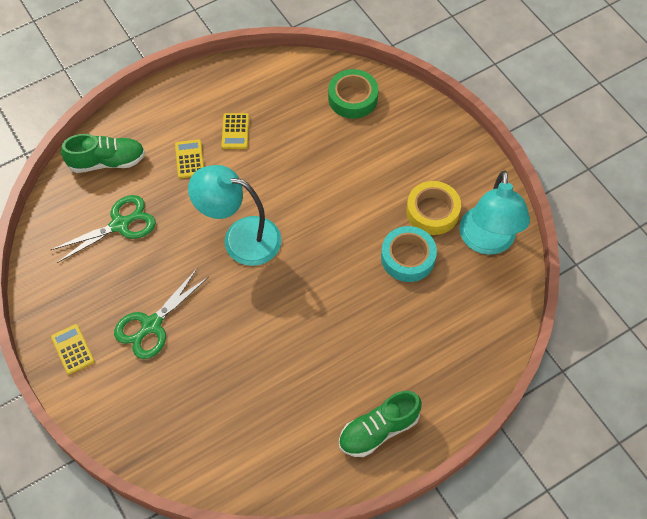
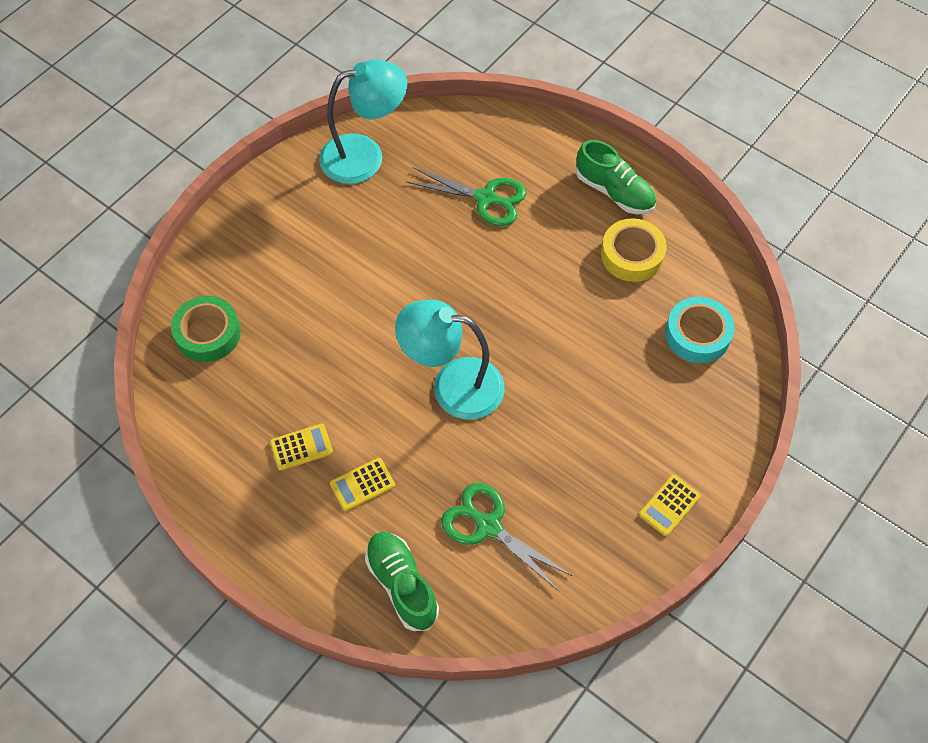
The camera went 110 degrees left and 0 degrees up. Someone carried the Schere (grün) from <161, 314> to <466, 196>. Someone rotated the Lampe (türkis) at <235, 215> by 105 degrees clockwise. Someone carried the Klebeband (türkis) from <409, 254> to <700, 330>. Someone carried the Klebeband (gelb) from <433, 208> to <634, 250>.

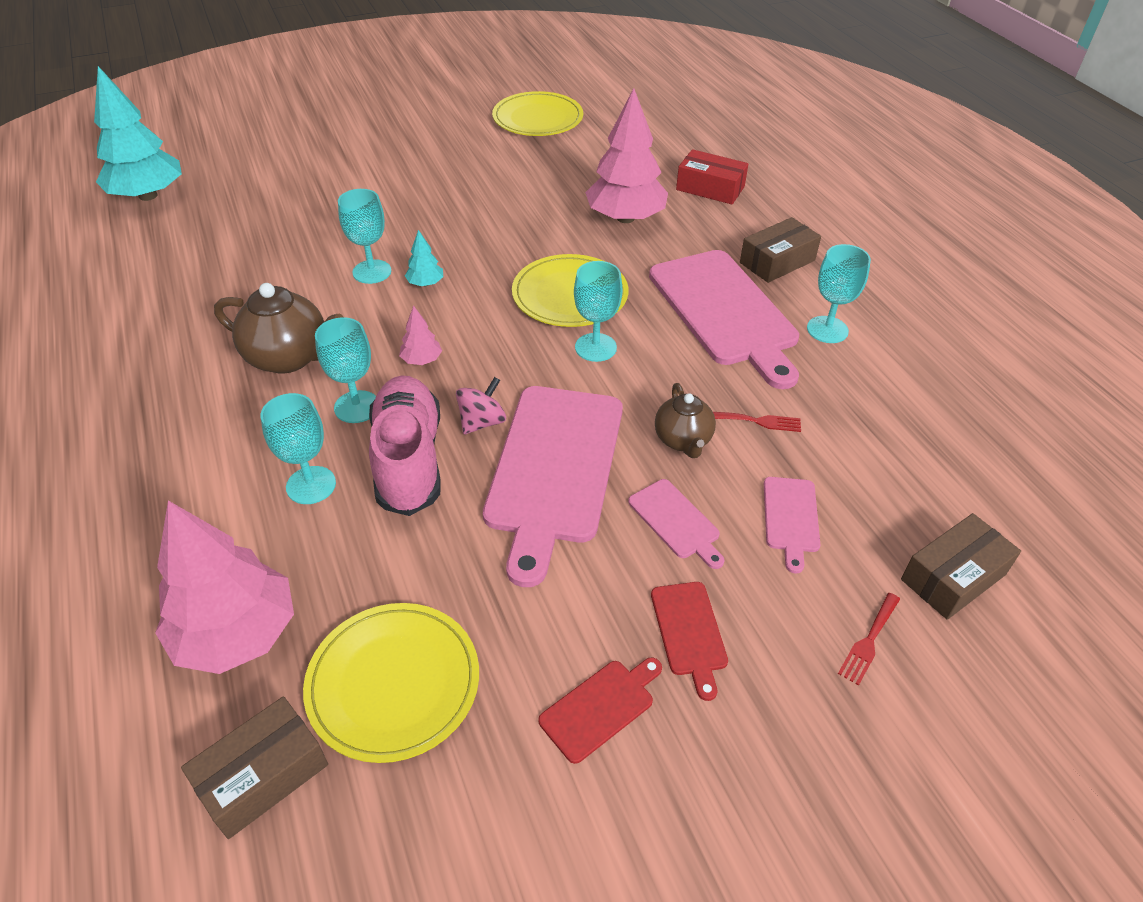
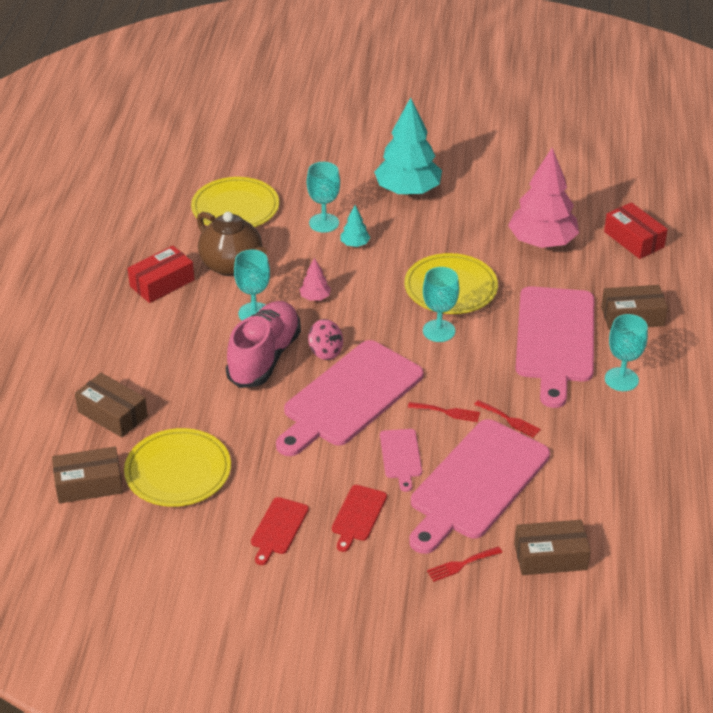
The camera went 30 degrees right and 5 degrees down. Someone carried the Baum (türkis) from <138, 133> to <408, 146>. Someone swapped the Baum (rosa) at <224, 587> for the Schachtel (braun) at <111, 405>. Someone took away the Kelch (türkis) at <298, 448>. Someone rotated the Kreisel (rosa) at <481, 405> by 60 degrees clockwise. Someone carried the Teller (gelb) from <537, 113> to <235, 202>. Someone rotated the Schneidebrett (rot) at <600, 710> by 120 degrees clockwise. Someone swapped the Teekanne (braun) at <685, 420> for the Gabel (rot) at <444, 412>. Someone scaled the Schneidebrett (rosa) at <792, 525> by 2.24. Someone put down the Schachtel (rot) at <161, 274>.

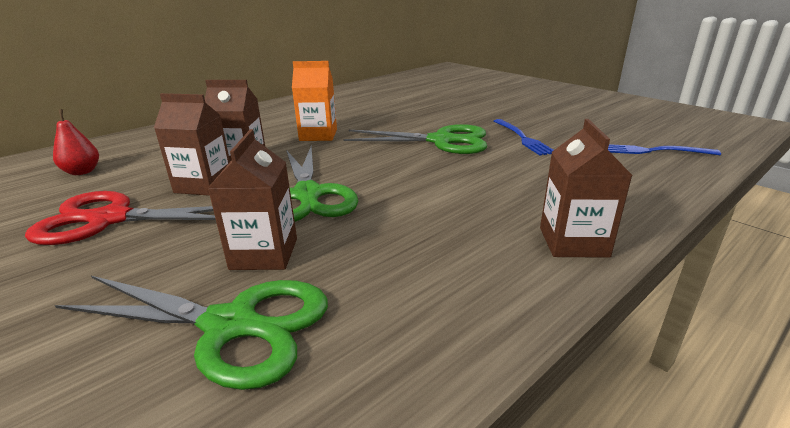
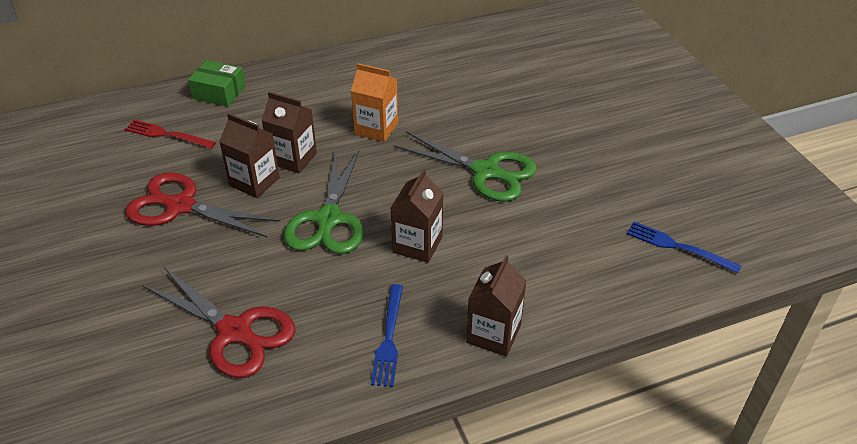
The camera went 20 degrees right and 15 degrees up. Someone swapped the Birne (rot) at <76, 142> for the Gabel (rot) at <170, 134>. Someone repainted the Schere (grün) at <191, 333>, which became the Schere (rot) at <218, 322>. Someone carried the Getränkekarton (braun) from <252, 199> to <417, 216>. Someone carried the Gabel (blau) from <524, 137> to <387, 335>. Someone put down the Schachtel (grün) at <217, 83>.

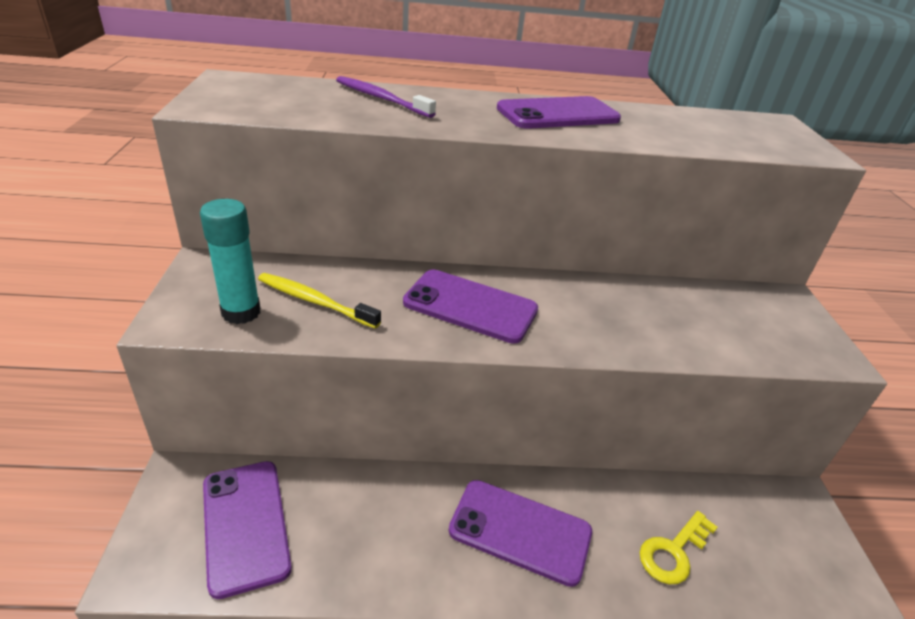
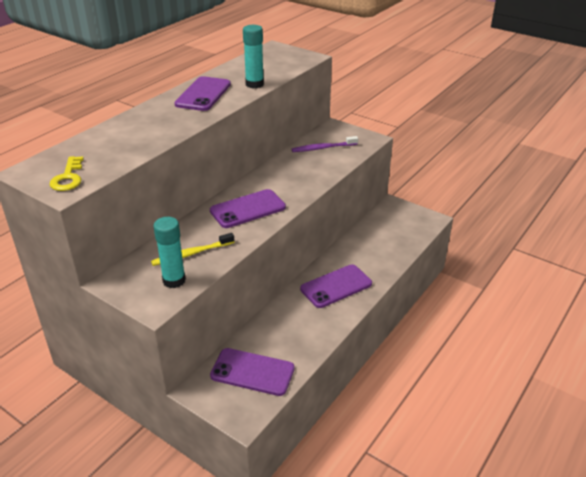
The camera went 50 degrees left and 0 degrees up. Someone carried the Zahnbürste (lila) from <386, 97> to <325, 144>. Someone carried the Schlüssel (gelb) from <678, 547> to <66, 173>. Someone put down the Klebestift (türkis) at <253, 57>.

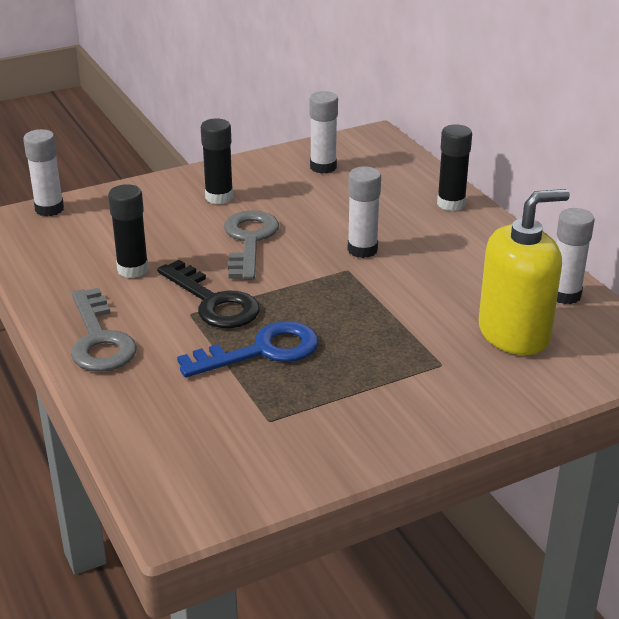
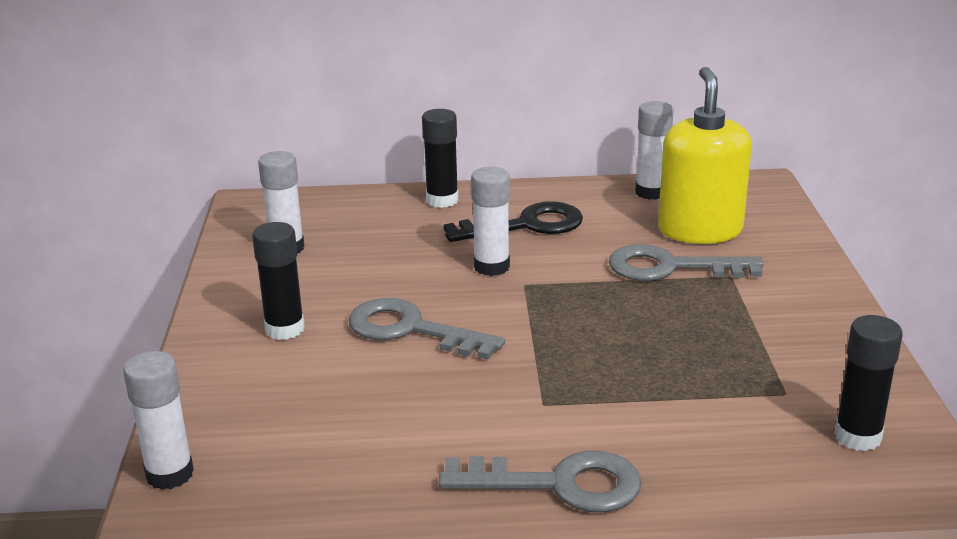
The camera went 65 degrees left and 5 degrees down. Someone carried the Klebestift (schwarz) from <128, 231> to <868, 383>. Someone carried the Schlüssel (schwarz) from <208, 294> to <513, 221>. Someone took away the Schlüssel (blau) at <248, 349>. Someone put down the Schlüssel (grau) at <686, 262>.

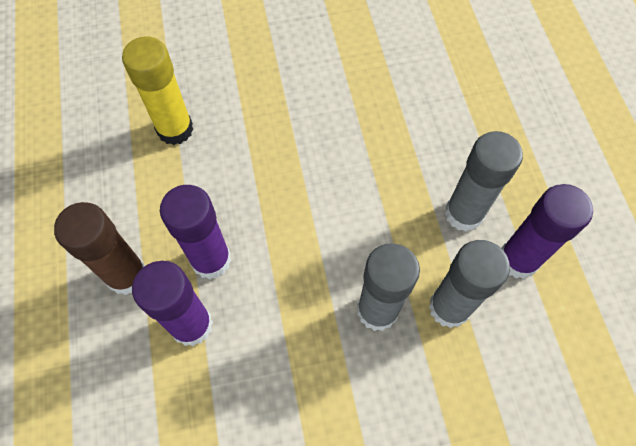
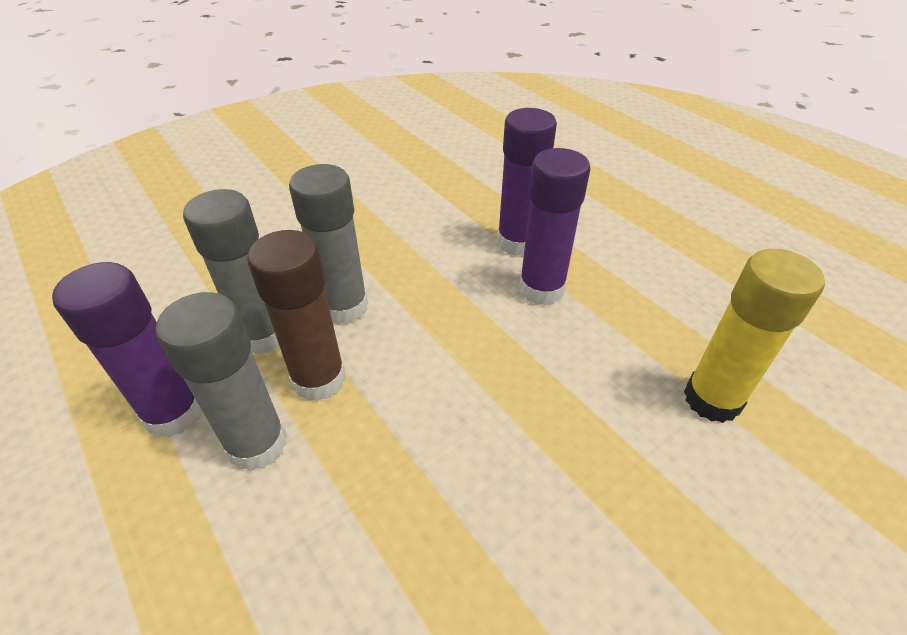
The camera went 155 degrees right and 20 degrees down. Someone carried the Klebestift (braun) from <99, 248> to <296, 315>.

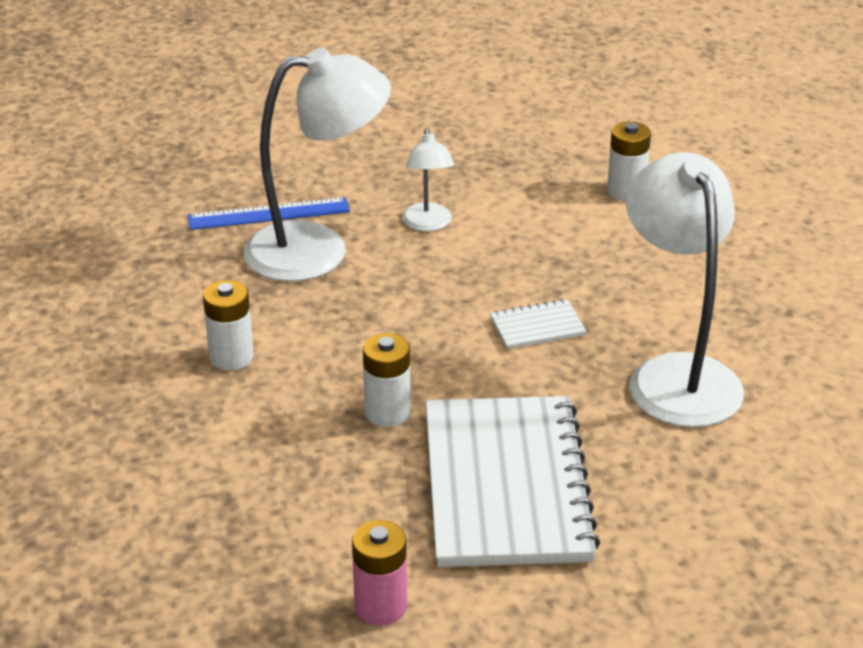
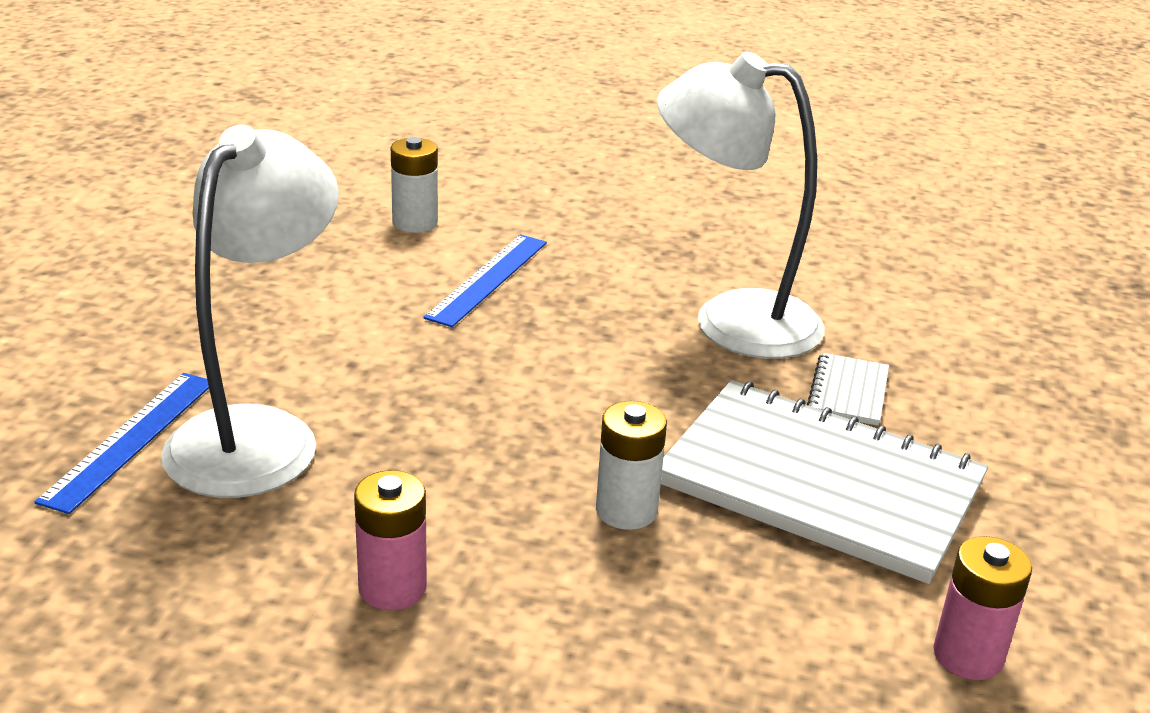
The camera went 60 degrees left and 5 degrees down. Someone repainted the Batterie (weiß) at <228, 325>, which became the Batterie (rosa) at <390, 540>. Someone took away the Lampe (weiß) at <428, 179>. Someone carried the Notizbuch (weiß) from <538, 324> to <848, 389>. Someone put down the Lineal (blau) at <485, 280>.

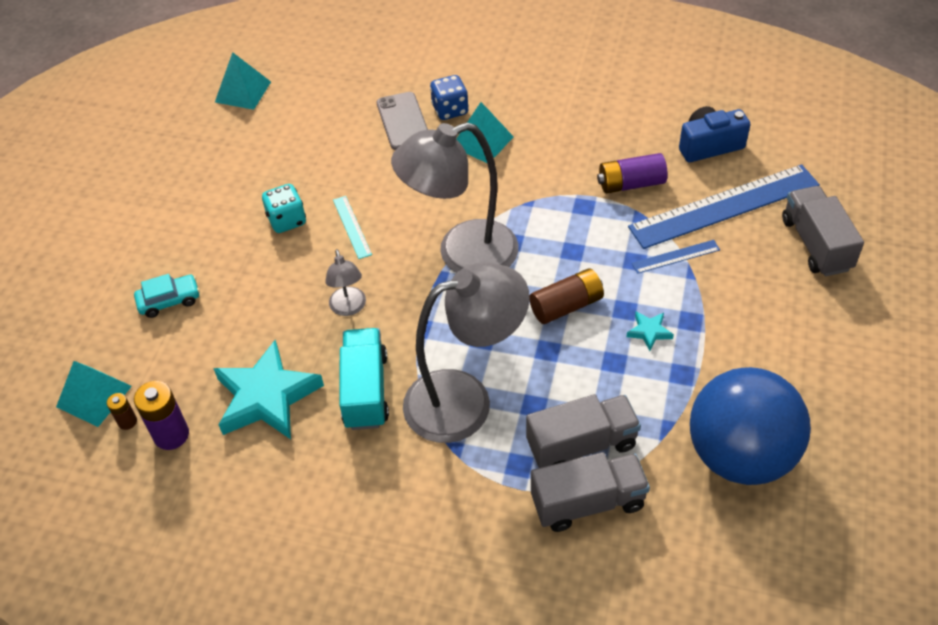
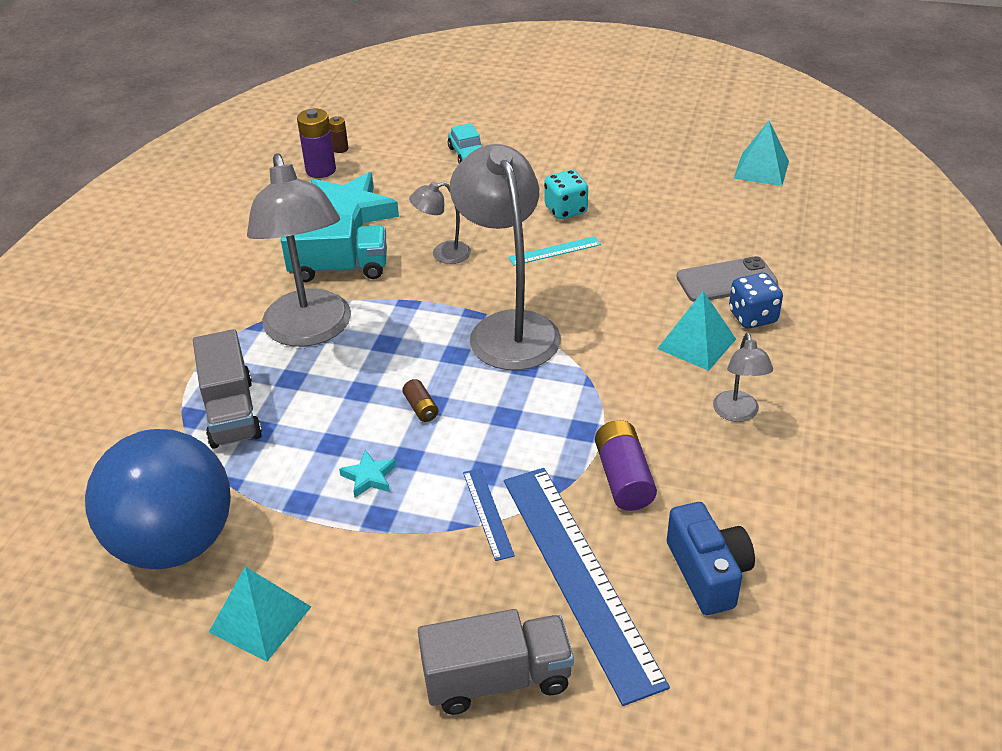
The camera went 90 degrees right and 10 degrees down. Someone carried the Pyramide (türkis) from <94, 394> to <260, 614>. Someone scaled the Batterie (braun) at <567, 296> by 0.54. Someone took away the Lastwagen (grau) at <590, 492>. Someone put down the Lampe (grau) at <743, 377>.

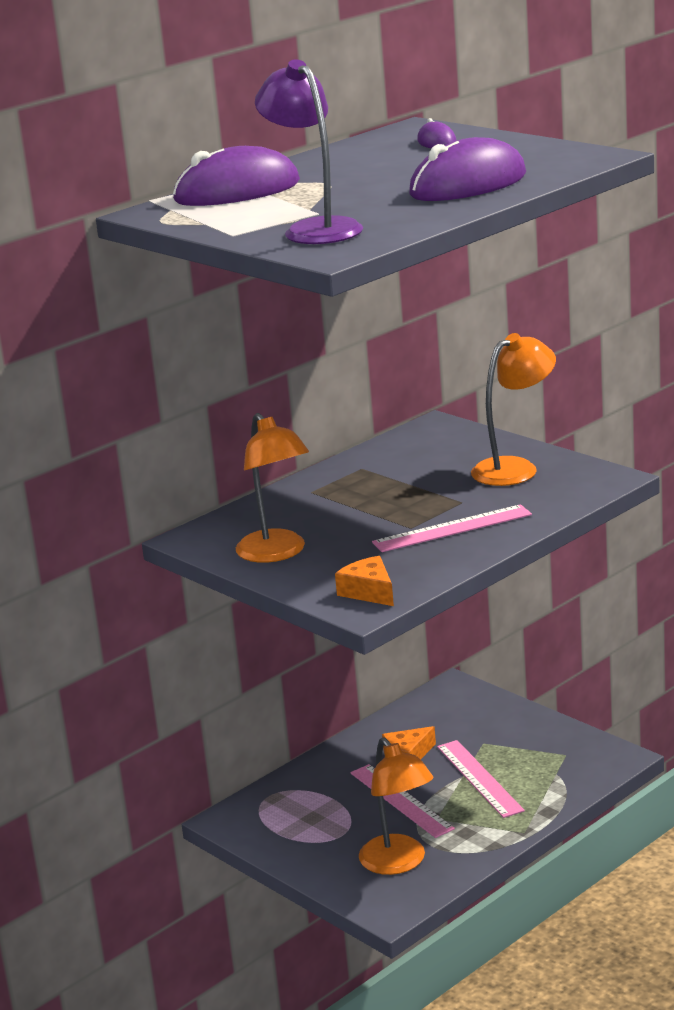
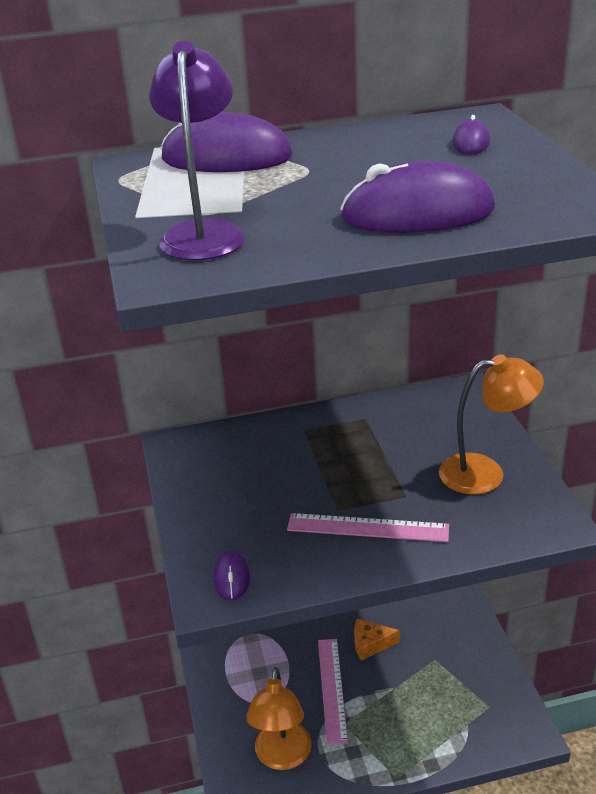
The camera went 30 degrees right and 10 degrees up. Someone took away the Lampe (orange) at <272, 488>. Someone swapped the Käse (orange) at <364, 581> for the Computermaus (lila) at <232, 576>. Someone took away the Lineal (rosa) at <481, 779>.

